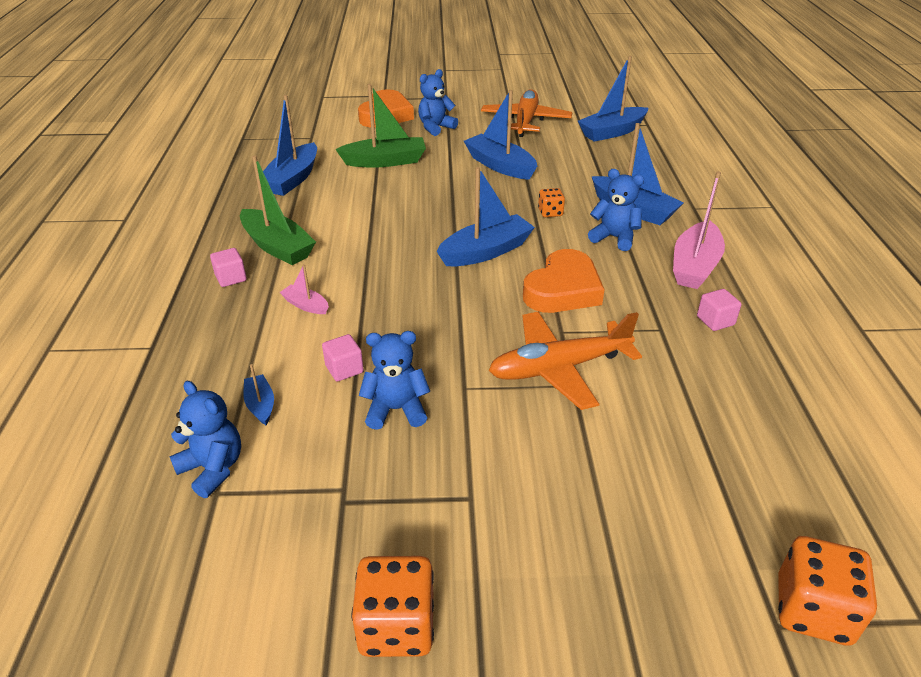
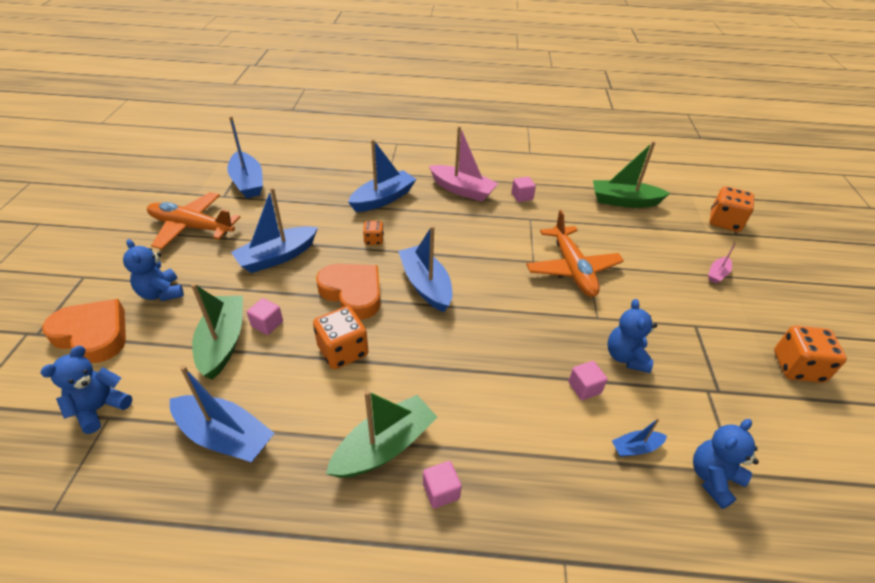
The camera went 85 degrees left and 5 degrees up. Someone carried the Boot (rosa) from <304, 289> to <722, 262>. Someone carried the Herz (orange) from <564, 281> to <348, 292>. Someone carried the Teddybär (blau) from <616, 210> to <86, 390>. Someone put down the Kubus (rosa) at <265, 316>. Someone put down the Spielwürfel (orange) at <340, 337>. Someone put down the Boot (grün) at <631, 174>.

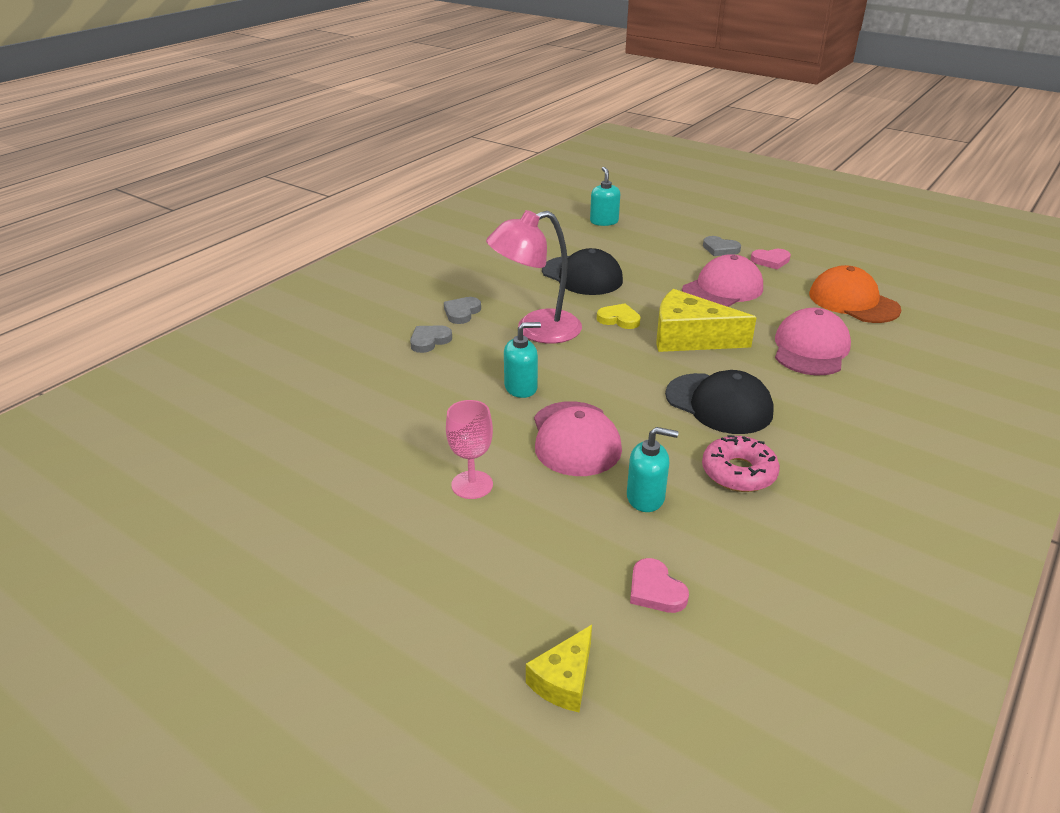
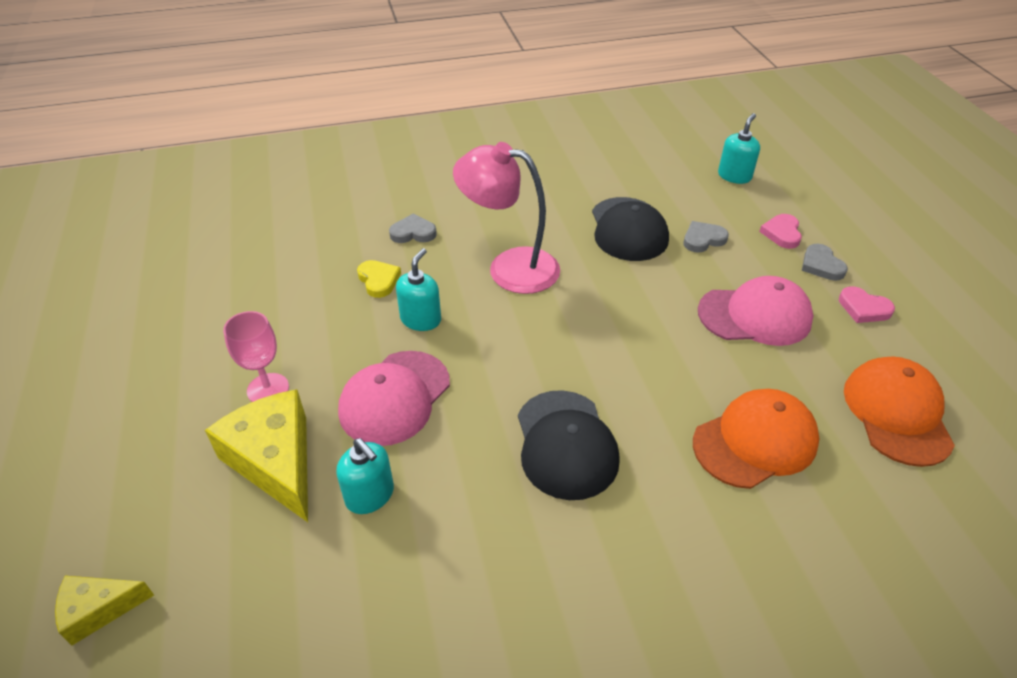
The camera went 40 degrees right and 10 degrees up. Someone carried the Herz (grau) from <462, 310> to <706, 237>. Someone rotated the Seifenspender (türkis) at <522, 360> by 90 degrees counterclockwise. Someone carried the Herz (gelb) from <618, 316> to <379, 279>. Someone carried the Herz (rosa) from <659, 585> to <780, 231>. Someone carried the Käse (gelb) from <706, 320> to <256, 455>. Someone took away the Donut (rosa) at <741, 463>. Someone repainted the Kappe (rosa) at <813, 341>, which became the Kappe (orange) at <756, 439>.

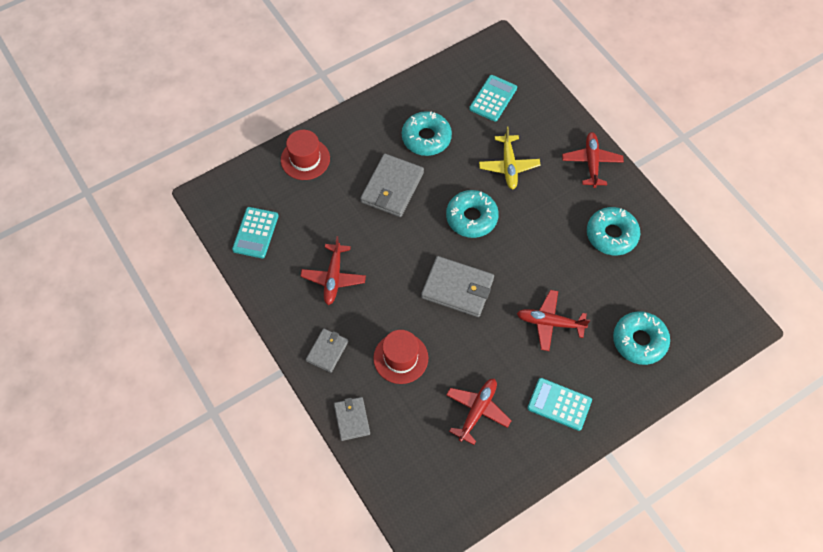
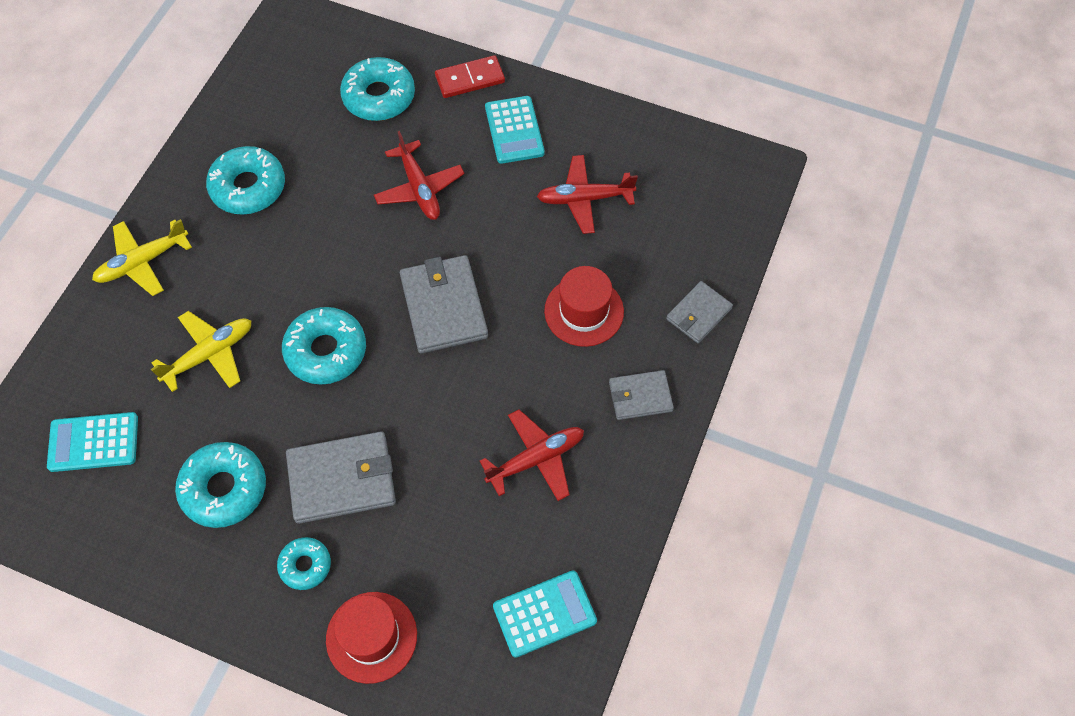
The camera went 125 degrees left and 0 degrees up. Someone repainted the Flugzeug (rot) at <593, 160>, which became the Flugzeug (gelb) at <142, 257>. Someone put down the Donut (türkis) at <304, 563>. Someone put down the Dominostein (rot) at <470, 76>.

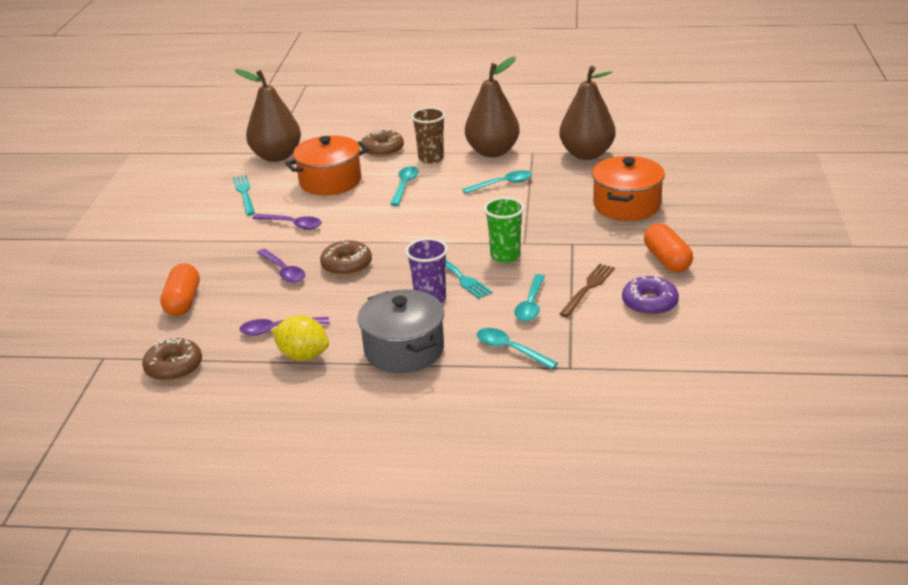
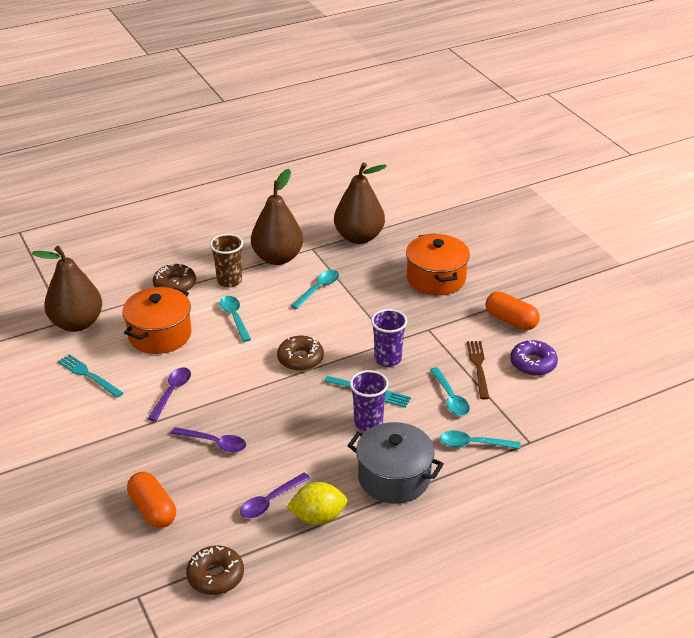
The camera went 35 degrees left and 5 degrees up. Someone rotated the Löffel (lila) at <287, 222> by 60 degrees counterclockwise. Someone carried the Donut (braun) from <346, 257> to <300, 353>. Someone repainted the Becher (grün) at <504, 230>, which became the Becher (lila) at <389, 338>.

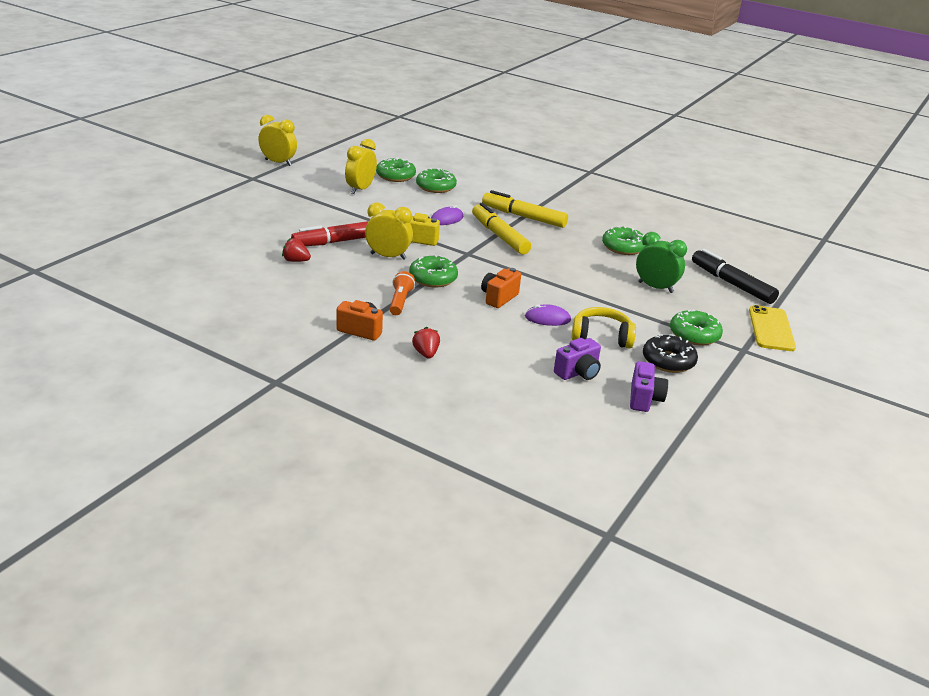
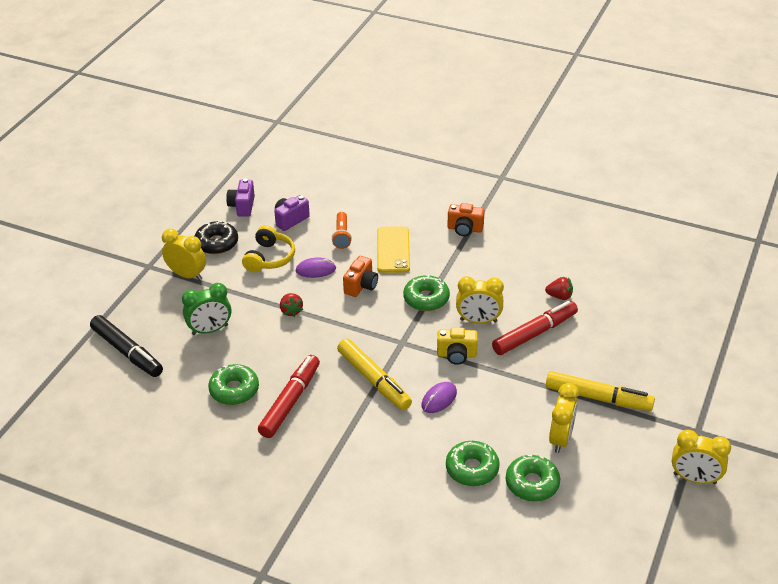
The camera went 175 degrees right and 10 degrees up. Someone carried the Taschenlampe (orange) from <402, 293> to <342, 230>. Someone carried the Erdbeere (rot) from <426, 343> to <291, 305>. Someone carried the Filzstift (gelb) from <525, 209> to <600, 391>. Someone rotated the Kopfhörer (gelb) at <603, 328> by 75 degrees counterclockwise. Someone rotated the Wecker (grün) at <661, 262> by 45 degrees counterclockwise. Someone swapped the Donut (grün) at <696, 328> for the Wecker (gelb) at <184, 255>. Someone carried the Handy (gelb) from <772, 328> to <393, 249>. Someone put down the Filzstift (rot) at <289, 396>.

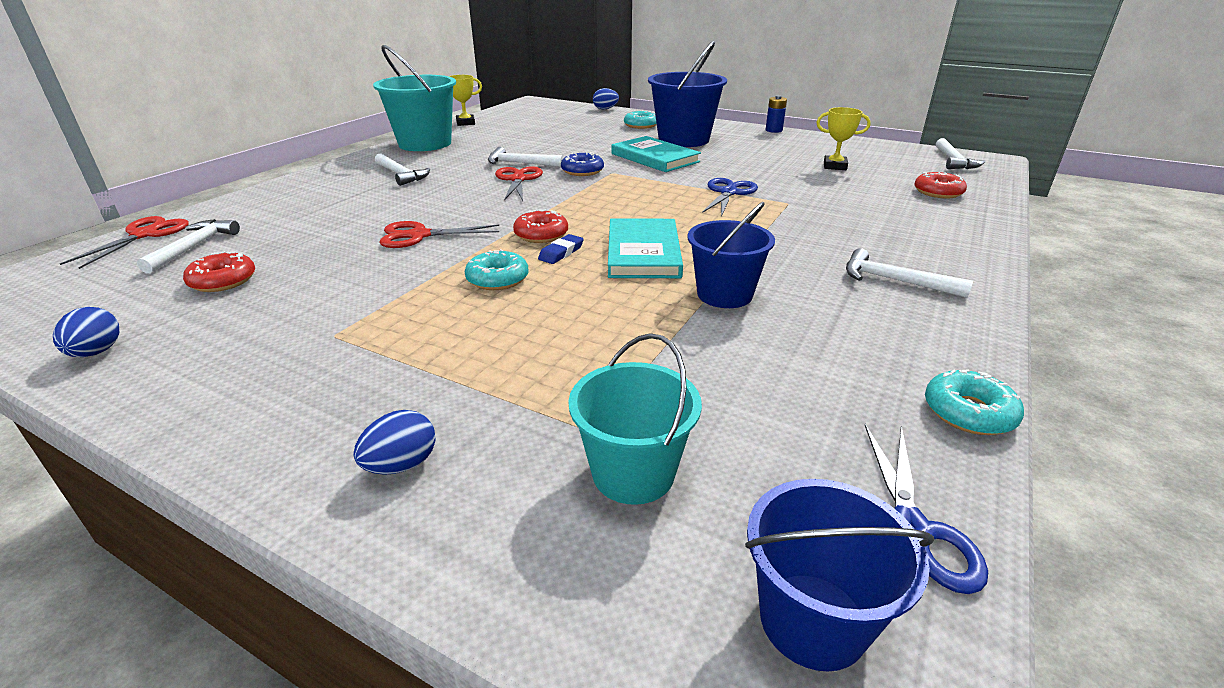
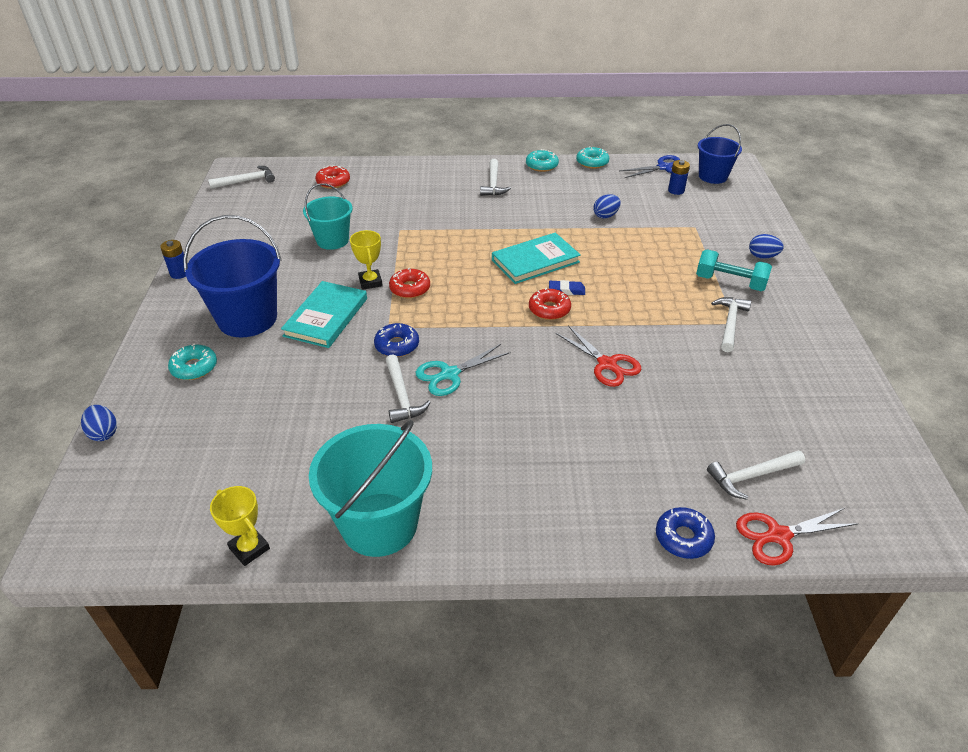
The camera went 120 degrees left and 10 degrees up. Someone carried the Ei (blau) from <86, 332> to <607, 206>. Someone carried the Donut (rot) from <219, 271> to <409, 283>. Someone carried the Hammer (weiß) from <402, 169> to <731, 324>. Someone carried the Donut (türkis) from <496, 269> to <542, 160>. Someone repainted the Schere (rot) at <519, 183>, which became the Schere (türkis) at <463, 370>. Someone carried the Eimer (türkis) from <635, 419> to <328, 216>. Someone took away the Eimer (blau) at <731, 255>. Someone took away the Schere (blau) at <730, 197>. Someone carried the Pokal (gelb) from <843, 138> to <366, 260>. Someone put down the Donut (blau) at <685, 533>. Someone put down the Batterie (blau) at <679, 177>. Someone put down the Hantel (türkis) at <734, 270>.

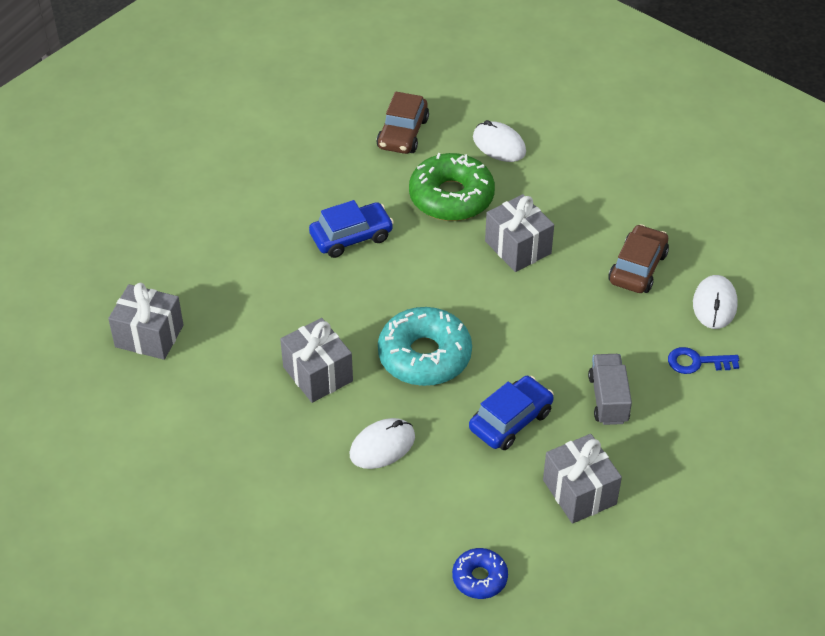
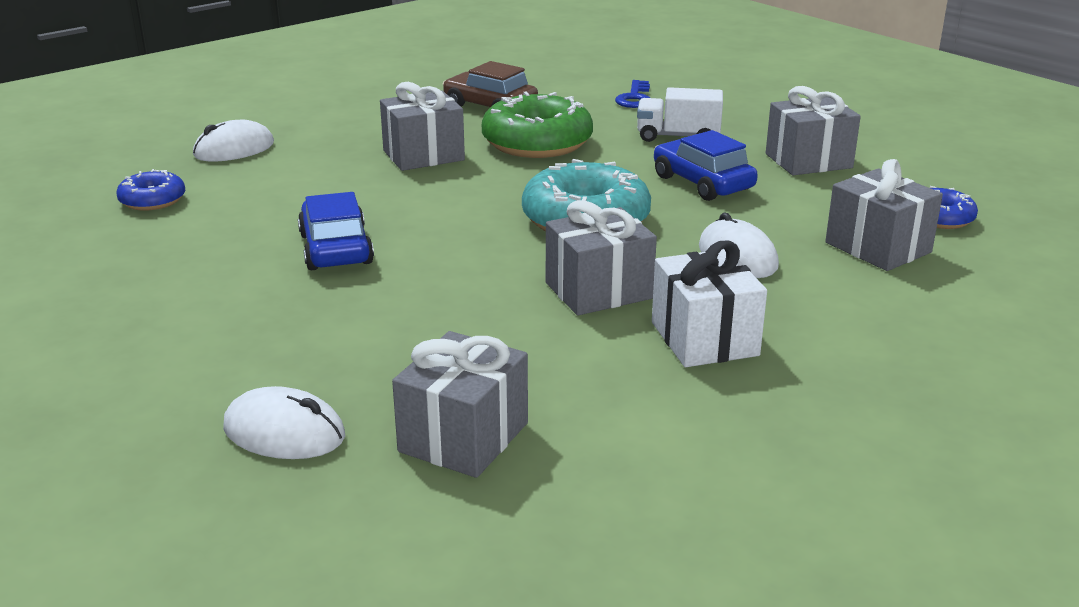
The camera went 80 degrees left and 20 degrees down. Someone swapped the Auto (braun) at <402, 122> for the Donut (blau) at <150, 190>. Someone carried the Donut (grün) from <452, 187> to <537, 124>. Someone repainted the Lastwagen (grau) at <610, 389>, which became the Lastwagen (weiß) at <680, 114>. Someone carried the Computermaus (weiß) from <715, 302> to <284, 422>. Someone put down the Geschenk (weiß) at <709, 304>. Someone put down the Geschenk (grau) at <884, 215>.

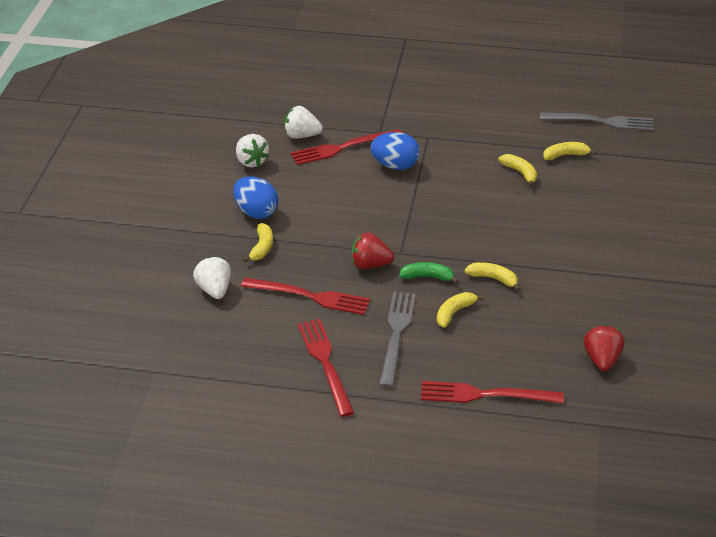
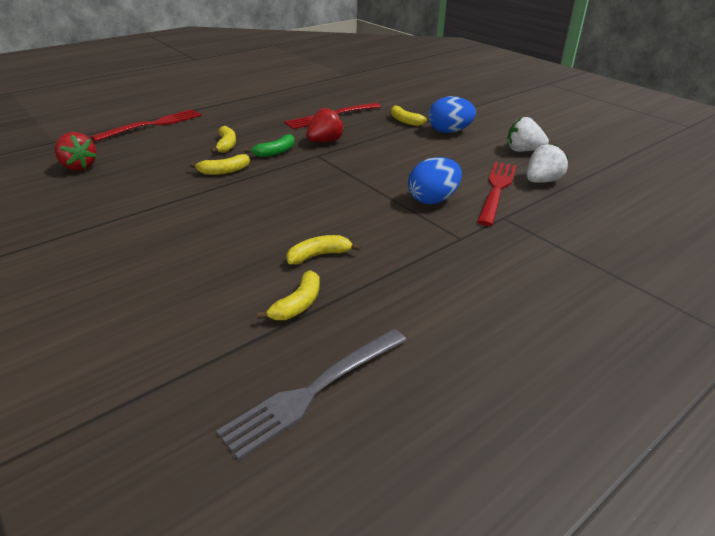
The camera went 130 degrees right and 5 degrees down. Someone took away the Erdbeere (weiß) at <212, 277>. Someone took away the Gabel (rot) at <326, 368>. Someone took away the Gabel (grau) at <397, 339>. Someone rotated the Banane (gelb) at <517, 170> by 150 degrees clockwise.

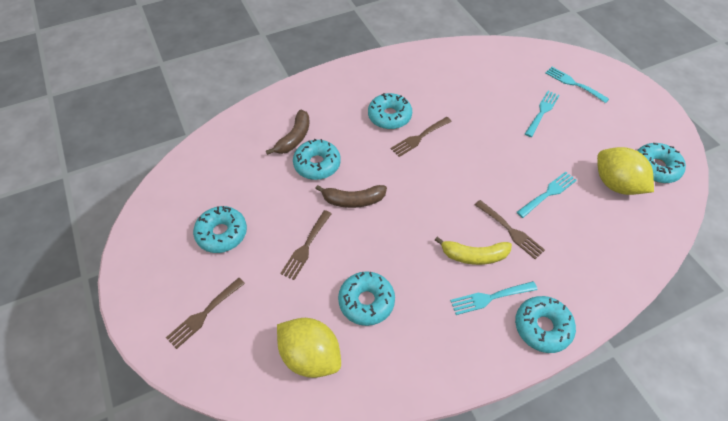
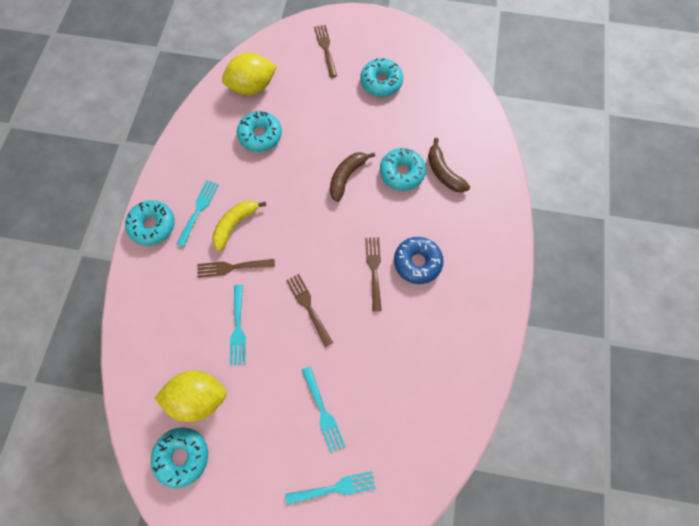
The camera went 125 degrees right and 15 degrees up. Someone carried the Gabel (braun) from <306, 245> to <309, 310>. Someone repainted the Donut (türkis) at <390, 111>, which became the Donut (blau) at <419, 260>.

